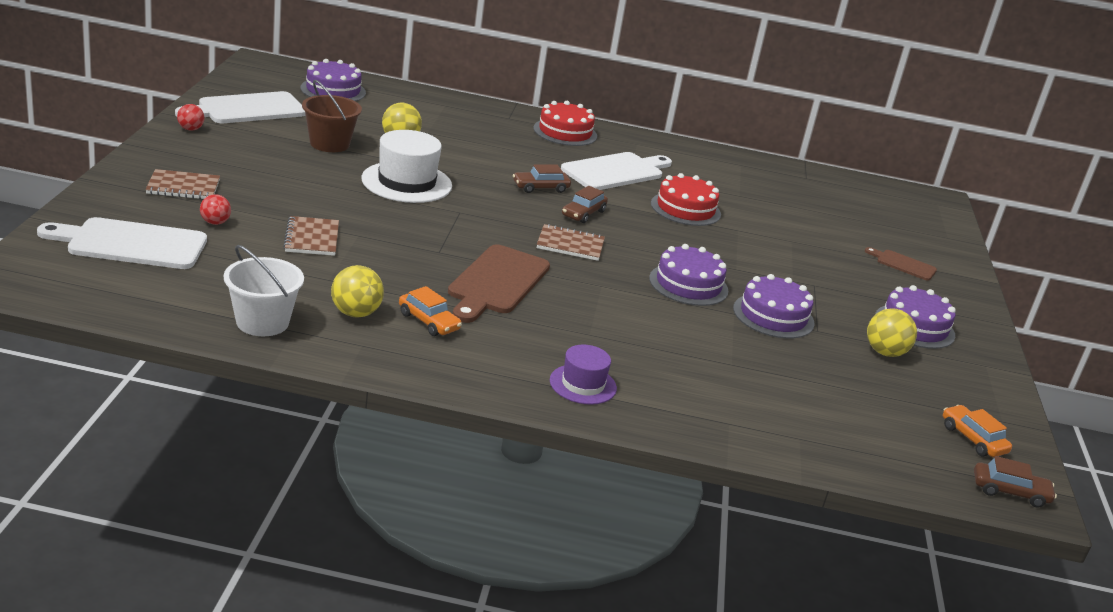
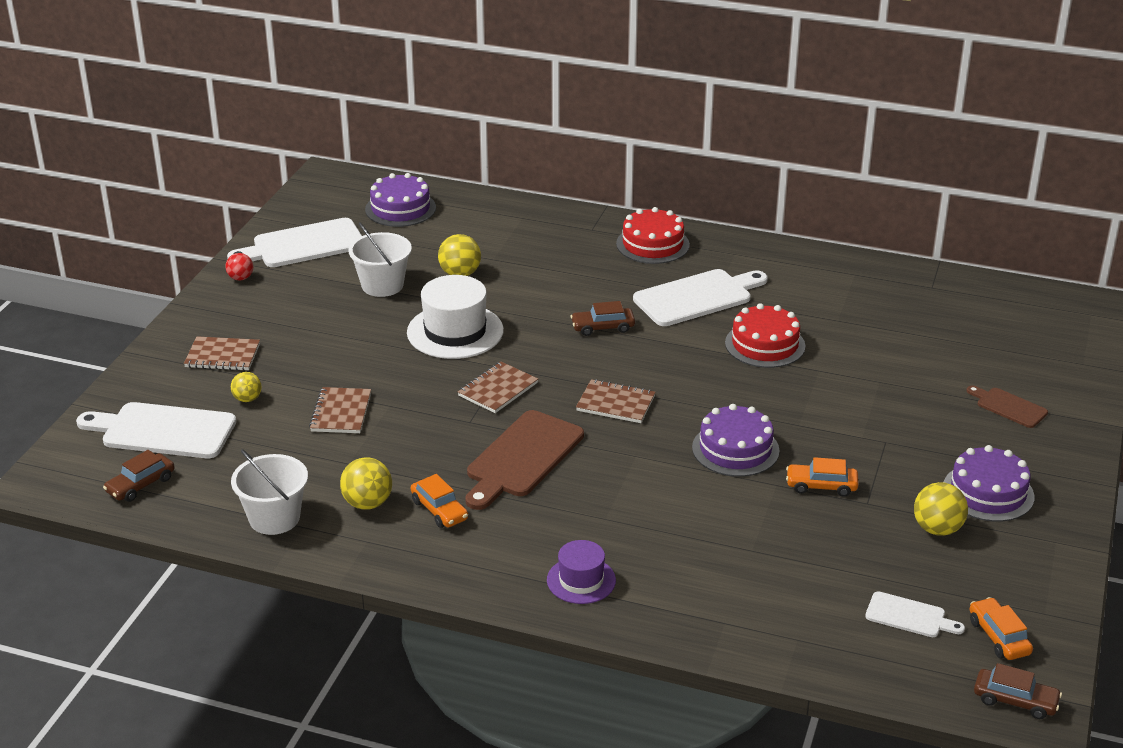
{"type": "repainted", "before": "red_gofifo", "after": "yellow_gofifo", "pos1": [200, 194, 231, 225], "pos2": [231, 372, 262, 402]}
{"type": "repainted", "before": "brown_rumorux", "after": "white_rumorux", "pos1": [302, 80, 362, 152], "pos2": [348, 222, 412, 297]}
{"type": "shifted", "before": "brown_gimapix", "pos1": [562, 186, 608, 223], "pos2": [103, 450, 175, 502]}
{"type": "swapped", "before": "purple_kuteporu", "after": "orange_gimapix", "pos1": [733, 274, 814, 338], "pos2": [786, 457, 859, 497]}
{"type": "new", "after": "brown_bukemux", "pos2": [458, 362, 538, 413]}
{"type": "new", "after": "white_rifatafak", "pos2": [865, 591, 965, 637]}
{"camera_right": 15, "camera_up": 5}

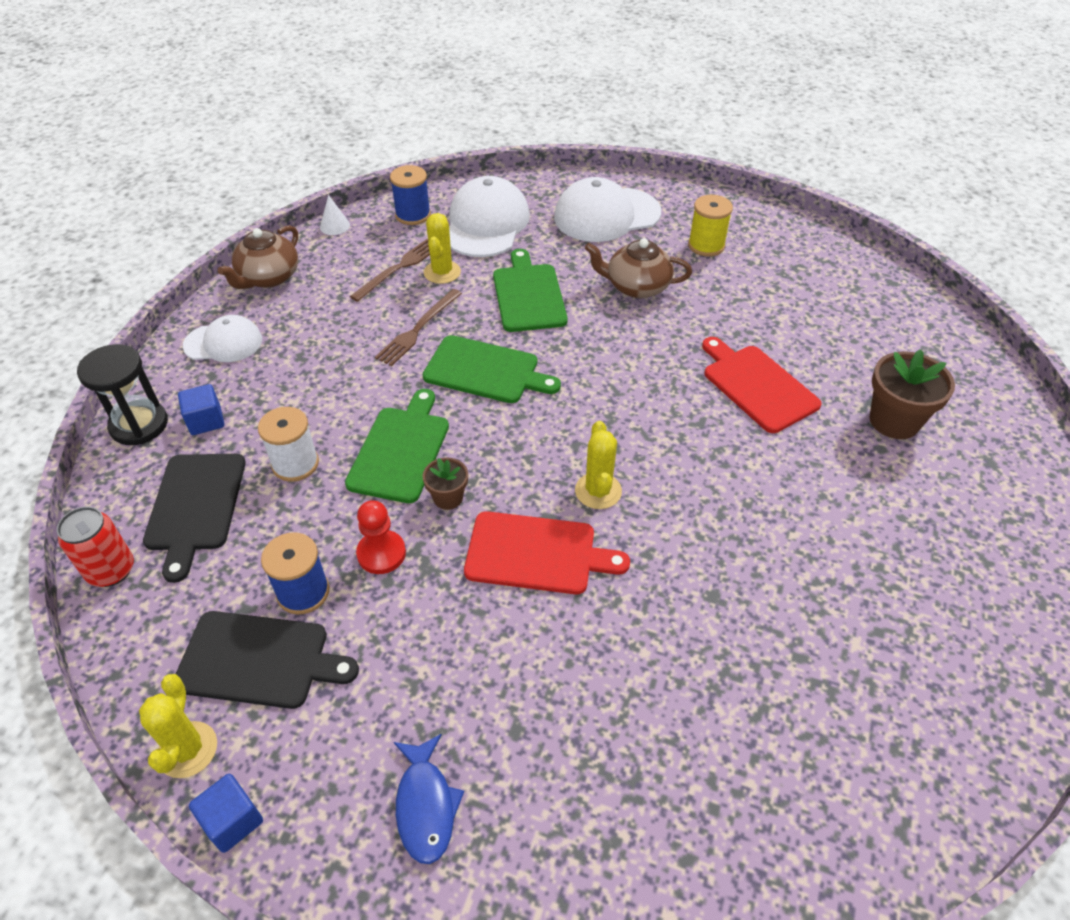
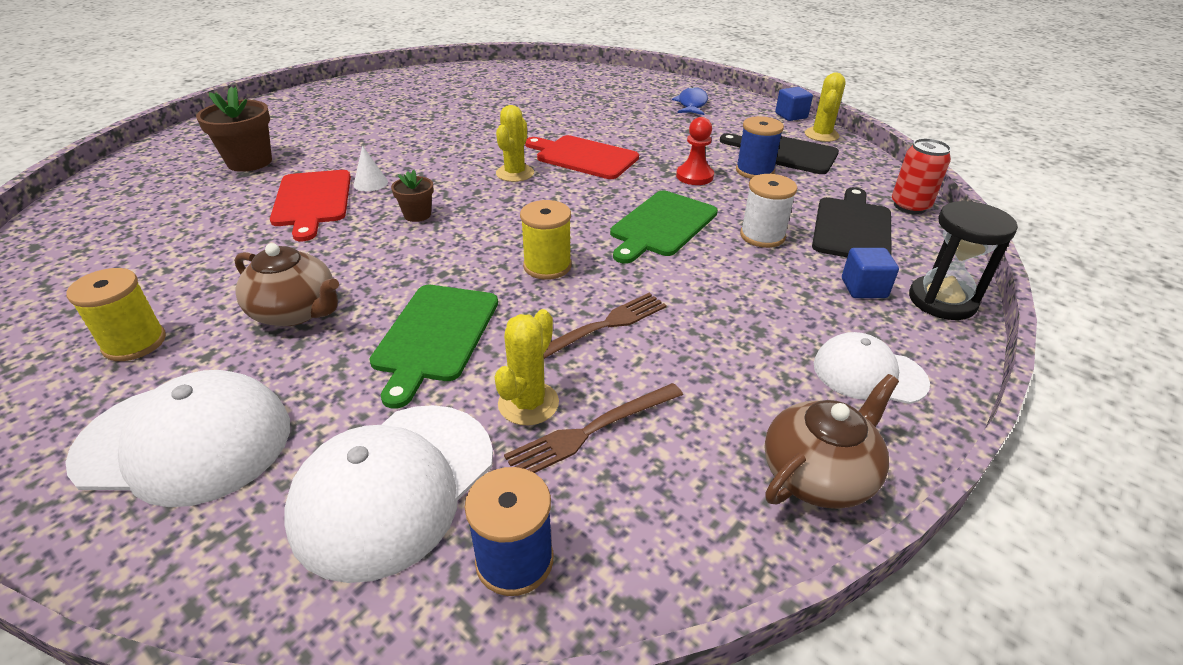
{"type": "shifted", "before": "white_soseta", "pos1": [320, 195, 350, 235], "pos2": [354, 146, 388, 191]}
{"type": "shifted", "before": "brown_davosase", "pos1": [422, 458, 468, 510], "pos2": [391, 170, 434, 222]}
{"type": "swapped", "before": "green_rifatafak", "after": "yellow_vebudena", "pos1": [423, 335, 561, 403], "pos2": [520, 200, 572, 280]}
{"camera_right": -160, "camera_up": -10}

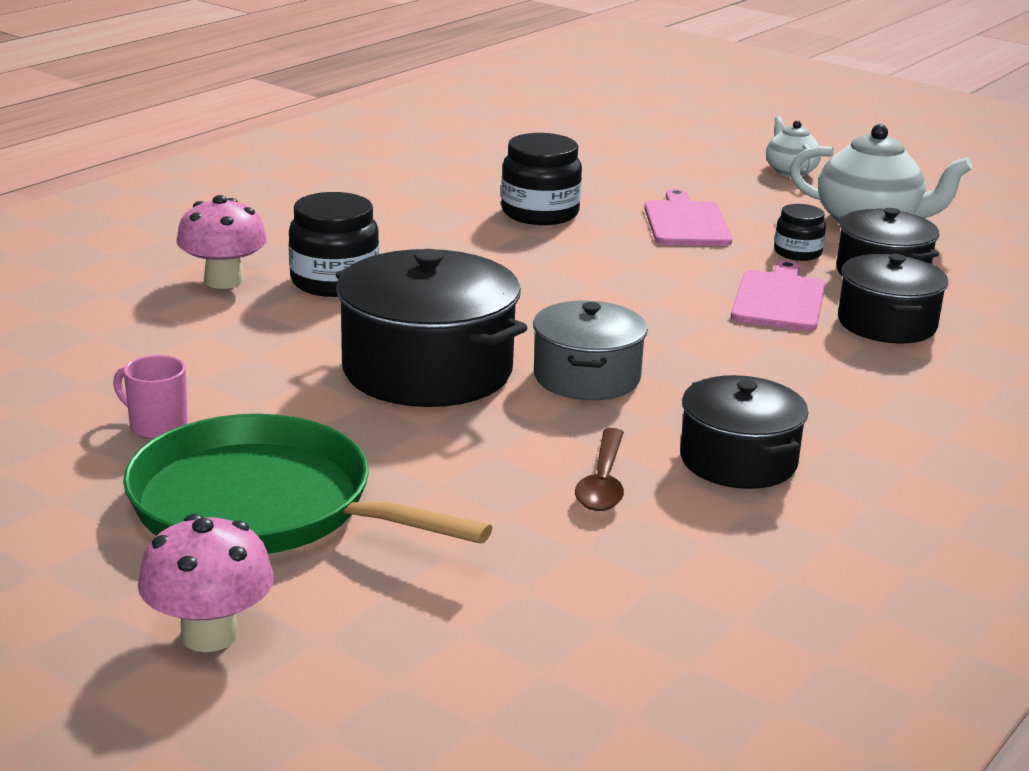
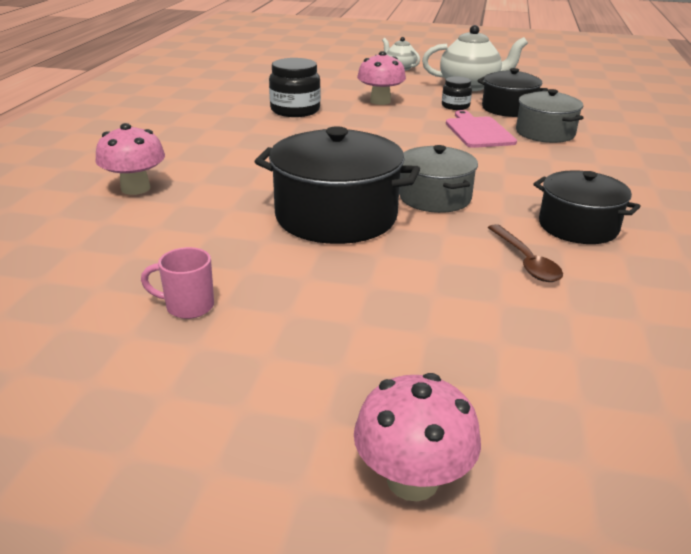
{"type": "gone", "before": "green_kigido", "pos1": [123, 414, 493, 554]}
{"type": "gone", "before": "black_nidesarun", "pos1": [289, 192, 379, 297]}
{"type": "swapped", "before": "pink_rifatafak", "after": "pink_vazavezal", "pos1": [644, 189, 732, 246], "pos2": [357, 51, 406, 105]}
{"type": "repainted", "before": "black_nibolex", "after": "grey_nibolex", "pos1": [838, 254, 948, 343], "pos2": [516, 89, 583, 143]}
{"camera_right": -25, "camera_up": 5}

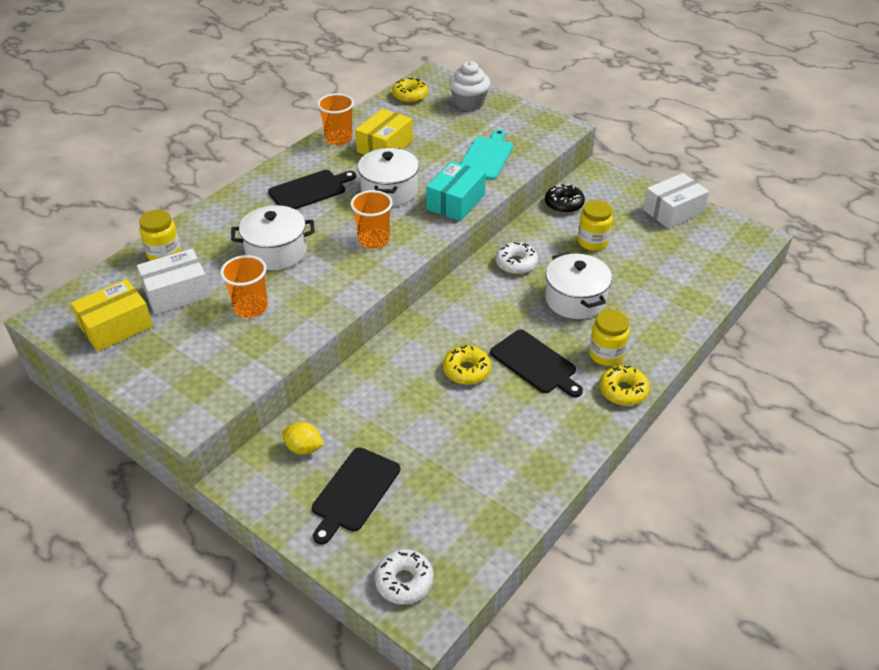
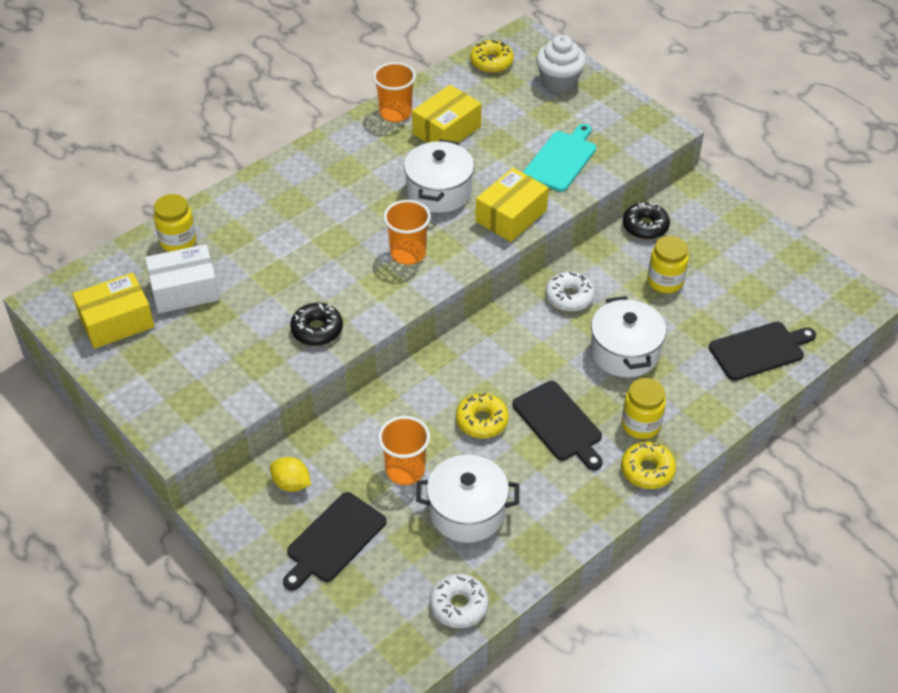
{"type": "shifted", "before": "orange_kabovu", "pos1": [220, 255, 268, 318], "pos2": [378, 416, 430, 485]}
{"type": "shifted", "before": "white_nibolex", "pos1": [231, 205, 315, 270], "pos2": [416, 455, 519, 543]}
{"type": "shifted", "before": "black_rifatafak", "pos1": [268, 170, 356, 210], "pos2": [709, 322, 816, 381]}
{"type": "shifted", "before": "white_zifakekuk", "pos1": [375, 549, 434, 605], "pos2": [430, 574, 489, 628]}
{"type": "repainted", "before": "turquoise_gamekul", "after": "yellow_gamekul", "pos1": [426, 161, 486, 221], "pos2": [476, 168, 549, 242]}
{"type": "gone", "before": "white_gamekul", "pos1": [643, 173, 709, 229]}
{"type": "new", "after": "black_zifakekuk", "pos2": [290, 303, 343, 346]}
{"camera_right": 10, "camera_up": 5}

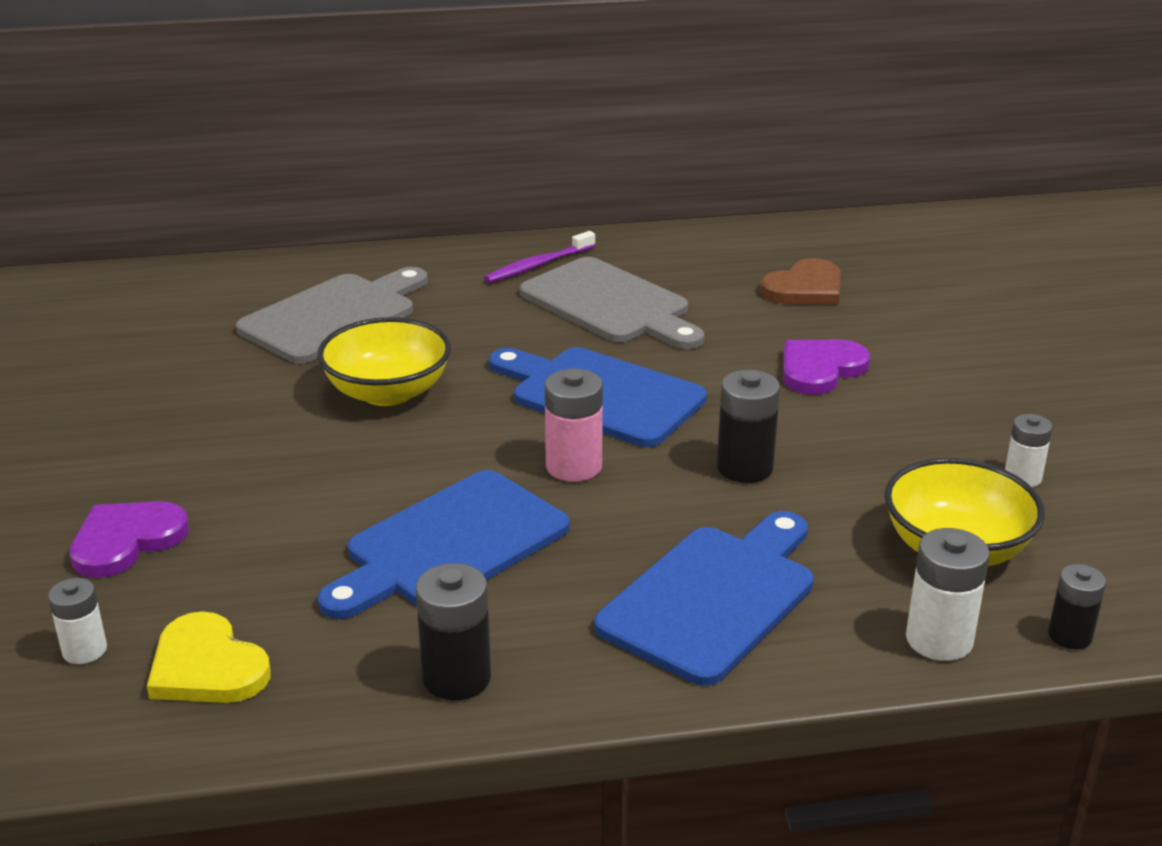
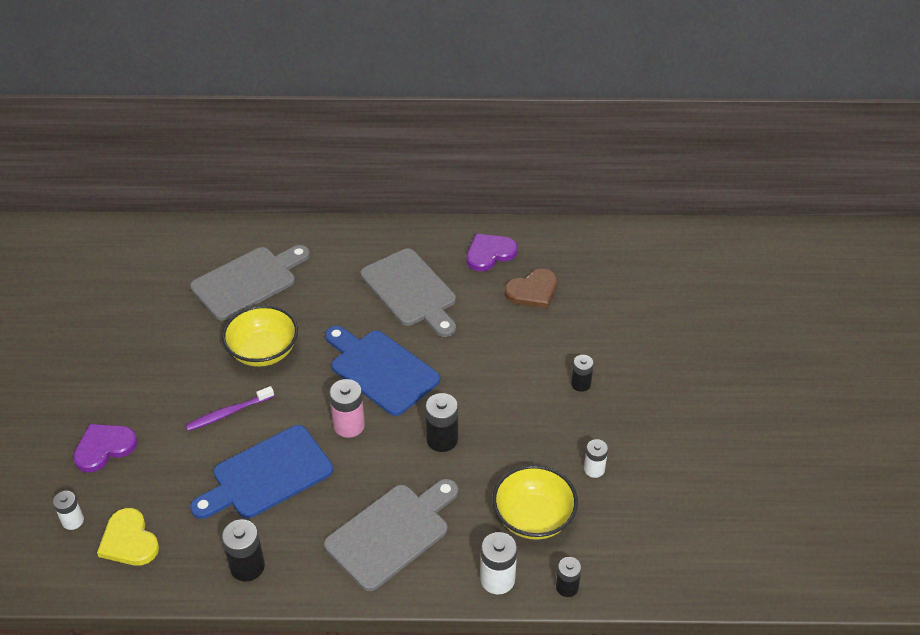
{"type": "shifted", "before": "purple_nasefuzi", "pos1": [484, 231, 595, 283], "pos2": [185, 386, 274, 431]}
{"type": "repainted", "before": "blue_rifatafak", "after": "grey_rifatafak", "pos1": [594, 511, 814, 686], "pos2": [324, 479, 458, 591]}
{"type": "shifted", "before": "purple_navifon", "pos1": [783, 340, 870, 395], "pos2": [467, 234, 518, 271]}
{"type": "new", "after": "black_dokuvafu", "pos2": [571, 355, 594, 392]}
{"camera_right": 10, "camera_up": 15}

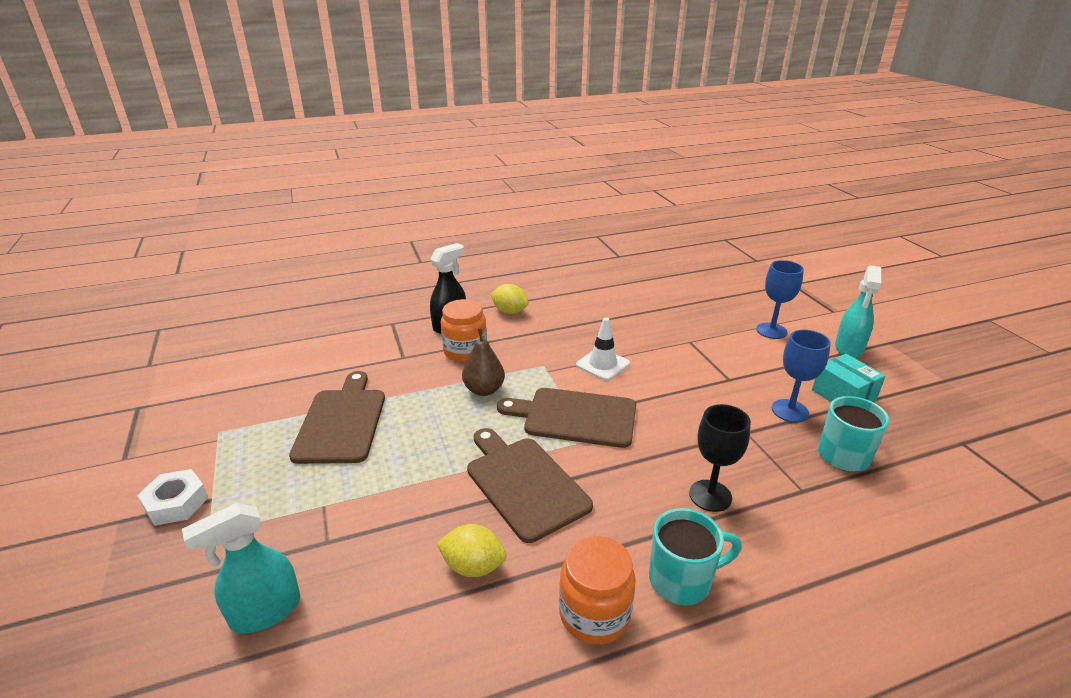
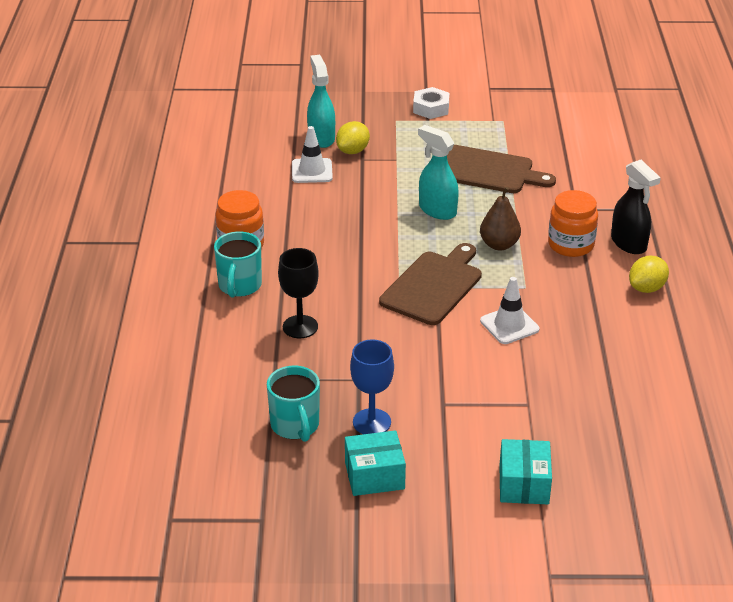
{"type": "shifted", "before": "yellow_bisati", "pos1": [436, 524, 507, 577], "pos2": [336, 121, 370, 154]}
{"type": "gone", "before": "brown_rifatafak", "pos1": [467, 428, 593, 543]}
{"type": "swapped", "before": "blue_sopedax", "after": "turquoise_gamekul", "pos1": [756, 260, 804, 339], "pos2": [500, 439, 552, 504]}
{"type": "shifted", "before": "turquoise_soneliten", "pos1": [835, 265, 881, 358], "pos2": [418, 125, 459, 220]}
{"type": "new", "after": "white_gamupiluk", "pos2": [292, 126, 333, 183]}
{"camera_right": 110, "camera_up": 5}

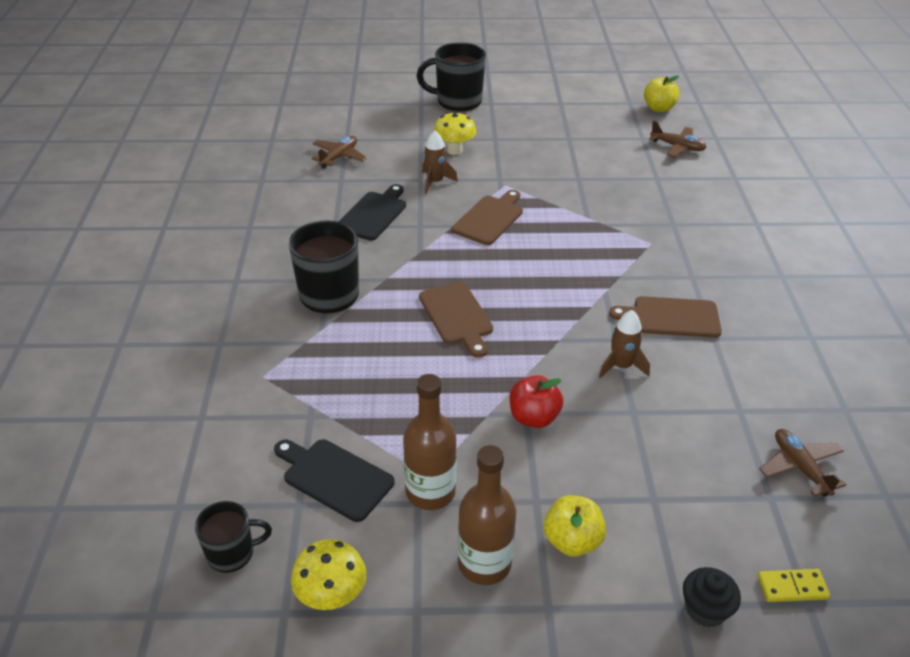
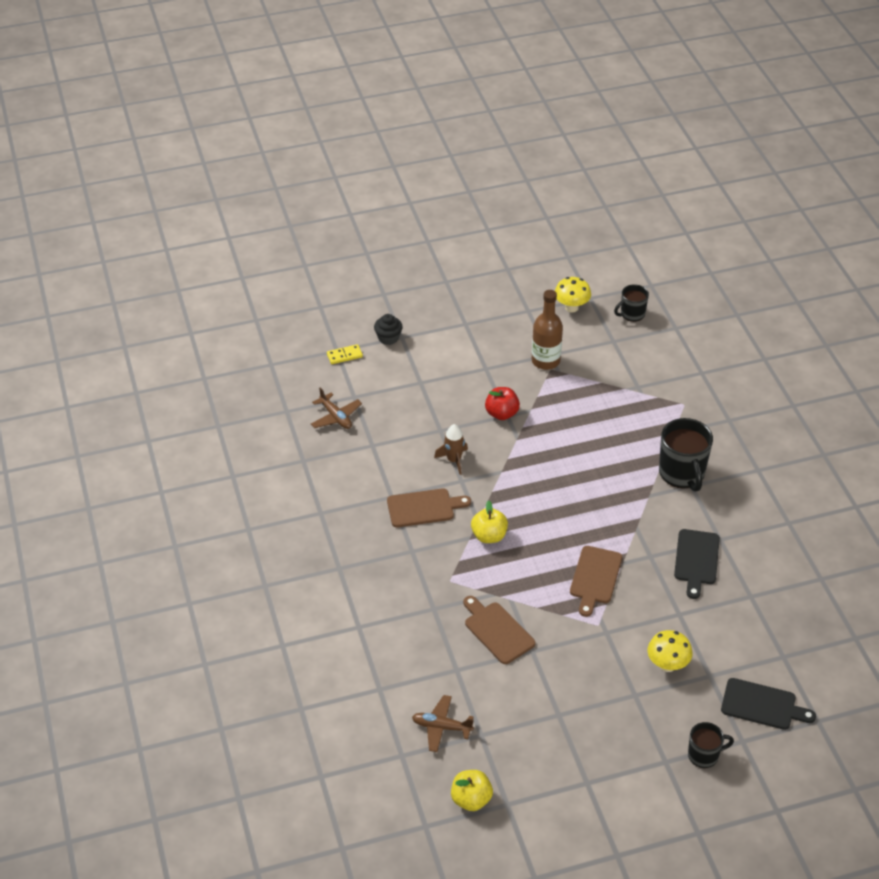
{"type": "shifted", "before": "black_rifatafak", "pos1": [274, 439, 395, 522], "pos2": [721, 678, 816, 730]}
{"type": "gone", "before": "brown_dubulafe", "pos1": [311, 136, 367, 169]}
{"type": "scaled", "before": "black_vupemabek", "pos1": [417, 43, 486, 111], "pos2": [688, 722, 734, 768], "scale": 0.58}
{"type": "shifted", "before": "brown_rifatafak", "pos1": [419, 282, 493, 358], "pos2": [463, 596, 535, 664]}
{"type": "gone", "before": "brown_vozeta", "pos1": [422, 131, 458, 194]}
{"type": "gone", "before": "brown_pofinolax", "pos1": [458, 445, 516, 585]}
{"type": "shifted", "before": "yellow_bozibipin", "pos1": [544, 495, 606, 557], "pos2": [471, 500, 508, 543]}
{"camera_right": 165, "camera_up": 5}

